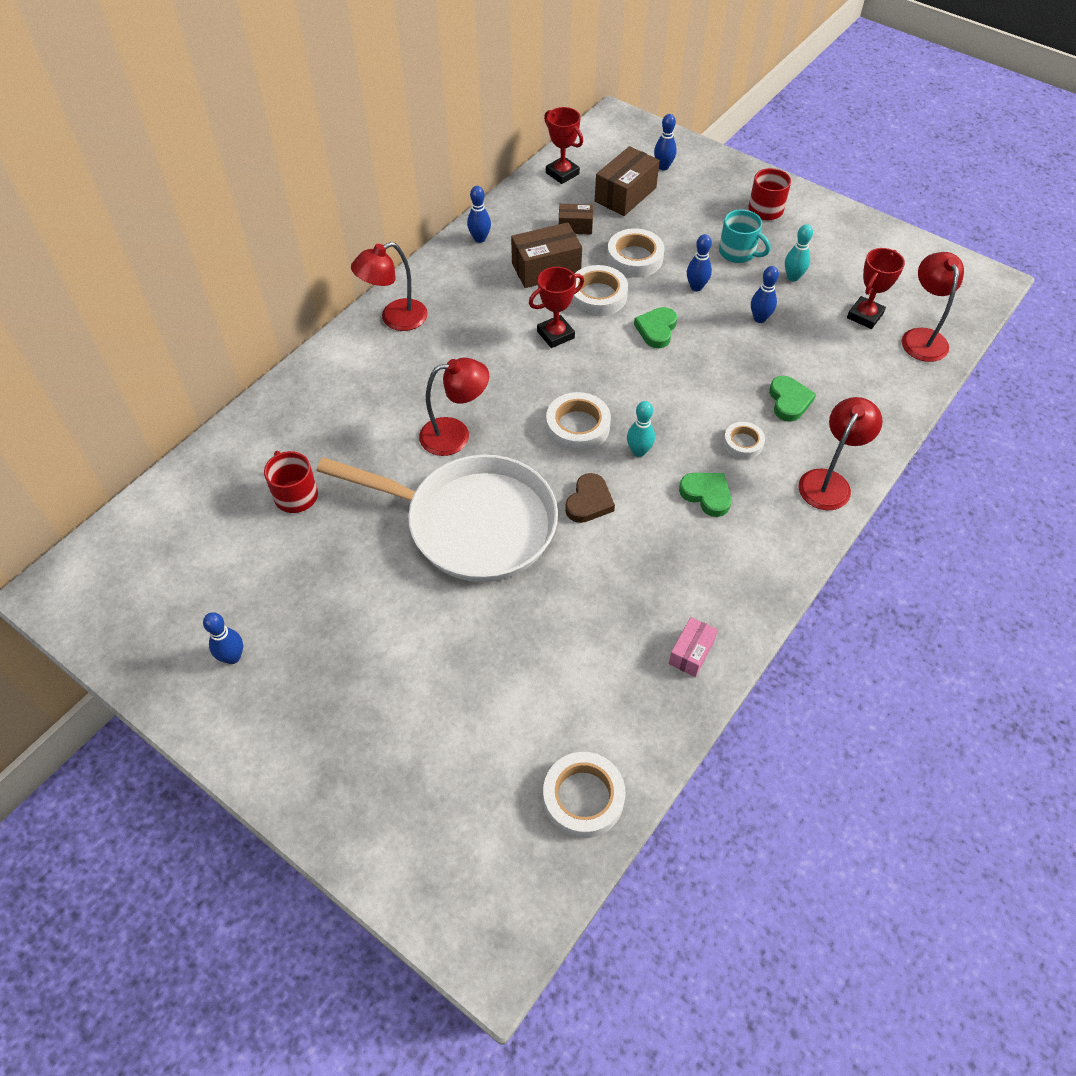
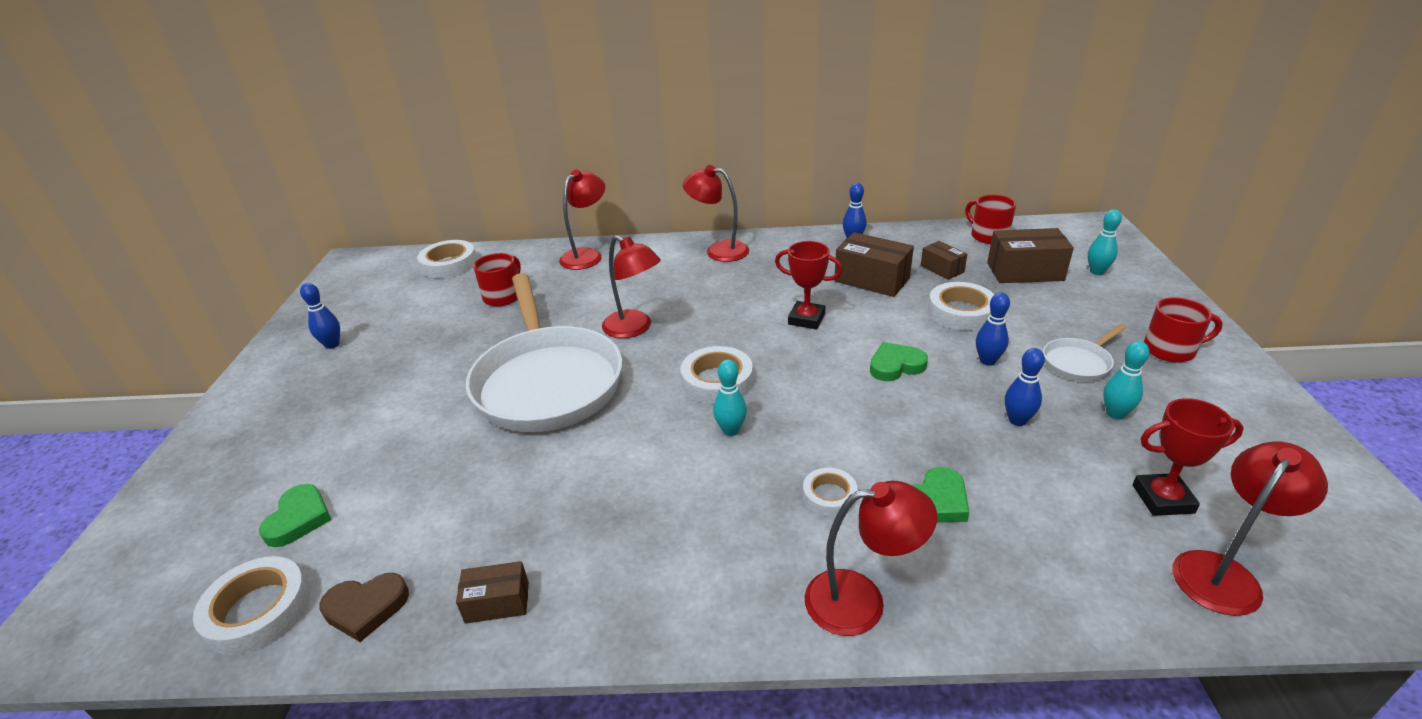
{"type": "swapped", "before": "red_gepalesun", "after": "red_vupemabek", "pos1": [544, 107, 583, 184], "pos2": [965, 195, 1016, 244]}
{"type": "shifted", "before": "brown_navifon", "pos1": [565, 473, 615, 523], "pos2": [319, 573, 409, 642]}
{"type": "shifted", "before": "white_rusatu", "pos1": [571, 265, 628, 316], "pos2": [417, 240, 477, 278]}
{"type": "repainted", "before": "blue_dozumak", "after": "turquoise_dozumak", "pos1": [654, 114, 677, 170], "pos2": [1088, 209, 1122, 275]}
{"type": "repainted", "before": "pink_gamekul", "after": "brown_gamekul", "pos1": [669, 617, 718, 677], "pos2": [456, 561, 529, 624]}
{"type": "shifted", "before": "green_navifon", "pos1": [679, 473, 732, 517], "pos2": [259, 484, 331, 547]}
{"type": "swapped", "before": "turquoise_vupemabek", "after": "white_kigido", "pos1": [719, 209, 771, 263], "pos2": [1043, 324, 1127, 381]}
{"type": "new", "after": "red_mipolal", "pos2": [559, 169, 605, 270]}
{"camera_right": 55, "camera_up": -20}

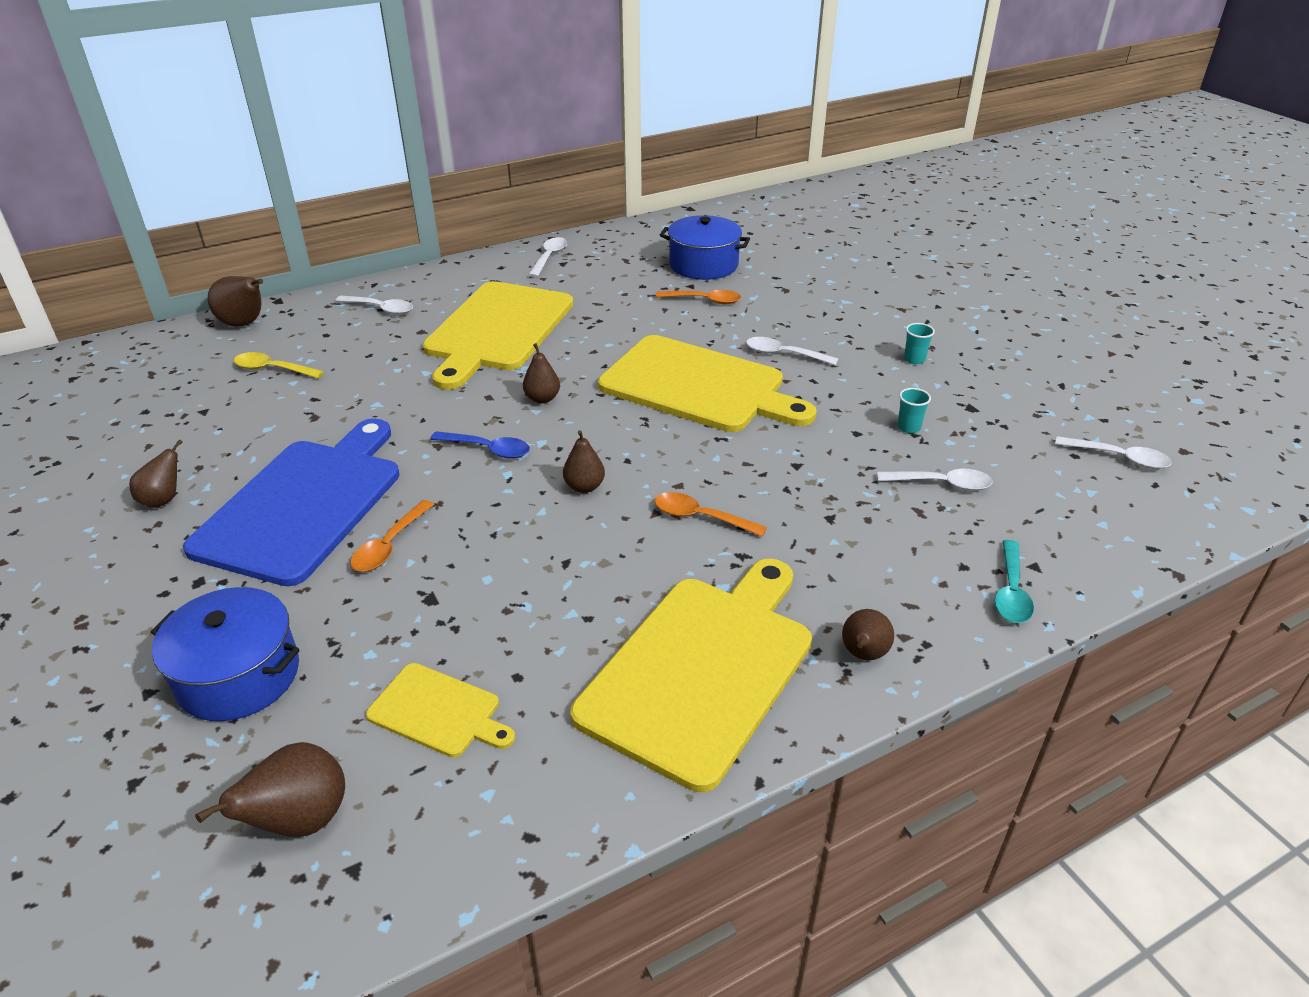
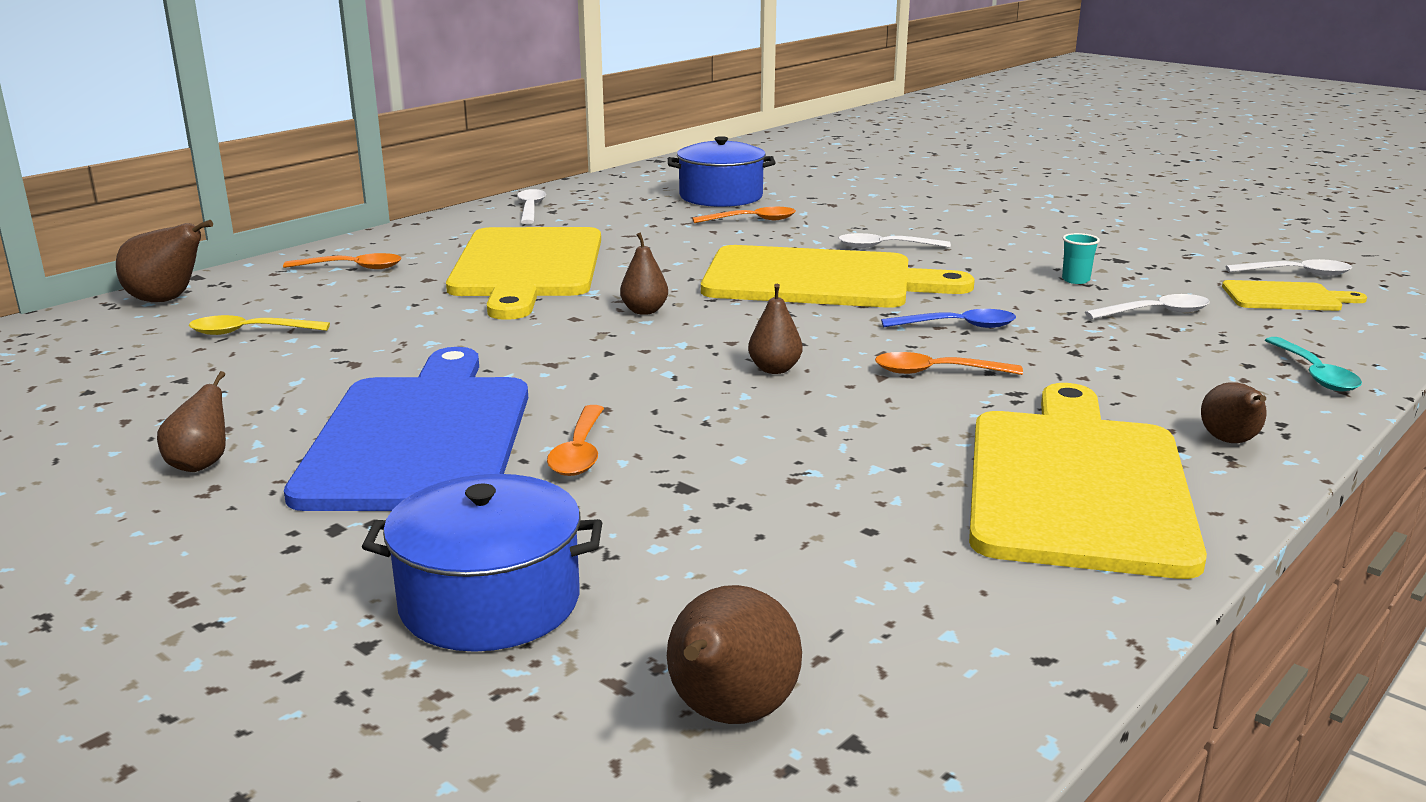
{"type": "repainted", "before": "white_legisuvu", "after": "orange_legisuvu", "pos1": [335, 296, 413, 315], "pos2": [283, 253, 401, 269]}
{"type": "shifted", "before": "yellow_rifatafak", "pos1": [366, 663, 515, 757], "pos2": [1222, 280, 1367, 311]}
{"type": "shifted", "before": "blue_legisuvu", "pos1": [430, 431, 530, 458], "pos2": [881, 309, 1016, 328]}
{"type": "gone", "before": "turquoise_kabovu", "pos1": [904, 323, 935, 364]}
{"camera_right": -20, "camera_up": -15}

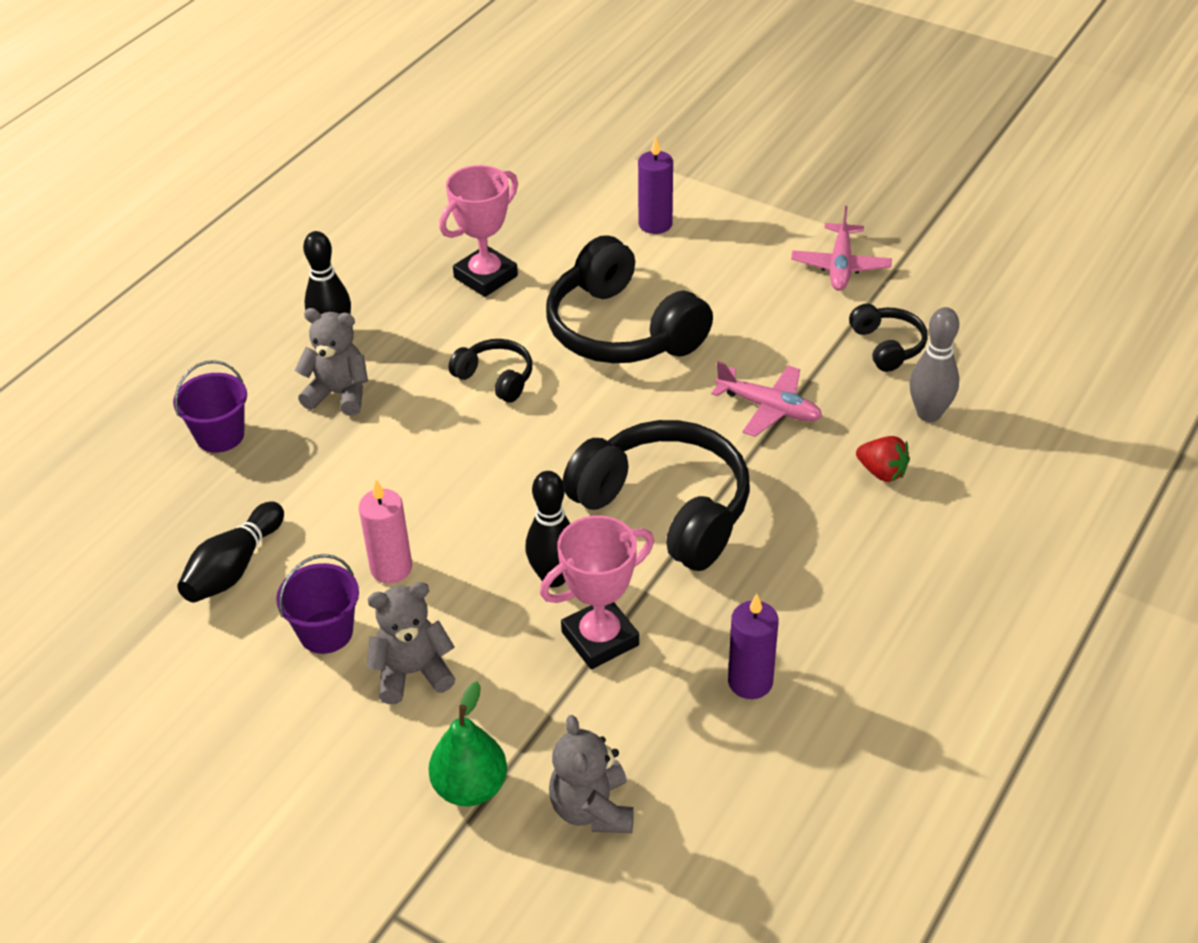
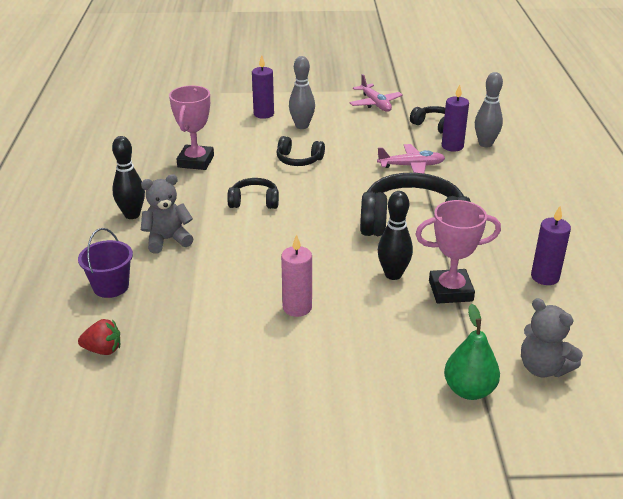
{"type": "gone", "before": "black_dozumak", "pos1": [177, 502, 284, 603]}
{"type": "gone", "before": "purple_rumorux", "pos1": [276, 554, 359, 654]}
{"type": "gone", "before": "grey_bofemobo", "pos1": [367, 582, 455, 704]}
{"type": "rotated", "before": "pink_gepalesun", "pos1": [540, 516, 654, 669], "pos2": [415, 200, 501, 304], "turn": 60}
{"type": "scaled", "before": "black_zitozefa", "pos1": [546, 235, 713, 363], "pos2": [277, 136, 325, 166], "scale": 0.49}
{"type": "shifted", "before": "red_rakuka", "pos1": [856, 436, 910, 482], "pos2": [78, 319, 120, 355]}
{"type": "new", "after": "grey_dozumak", "pos2": [289, 56, 315, 129]}
{"type": "new", "after": "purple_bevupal", "pos2": [442, 84, 469, 151]}
{"camera_right": -35, "camera_up": -10}

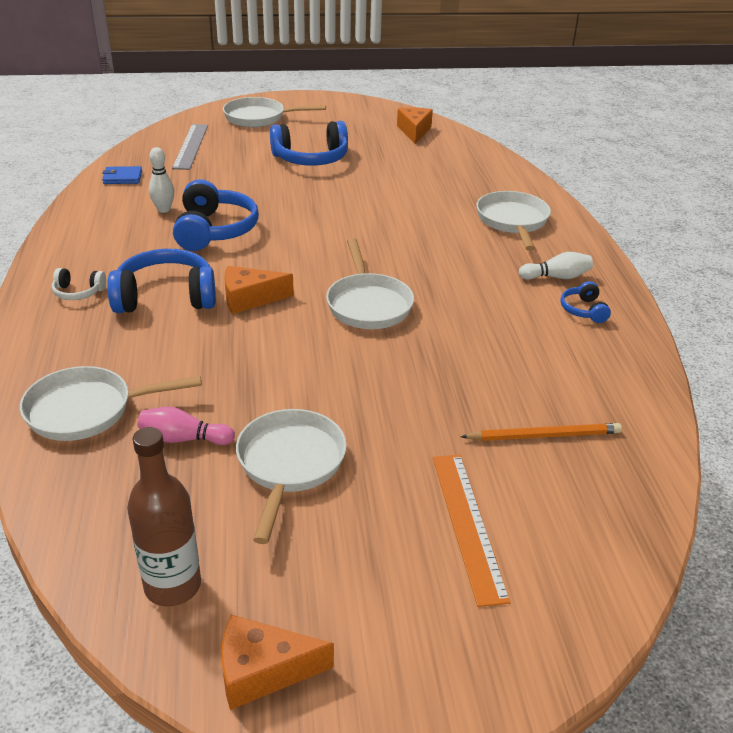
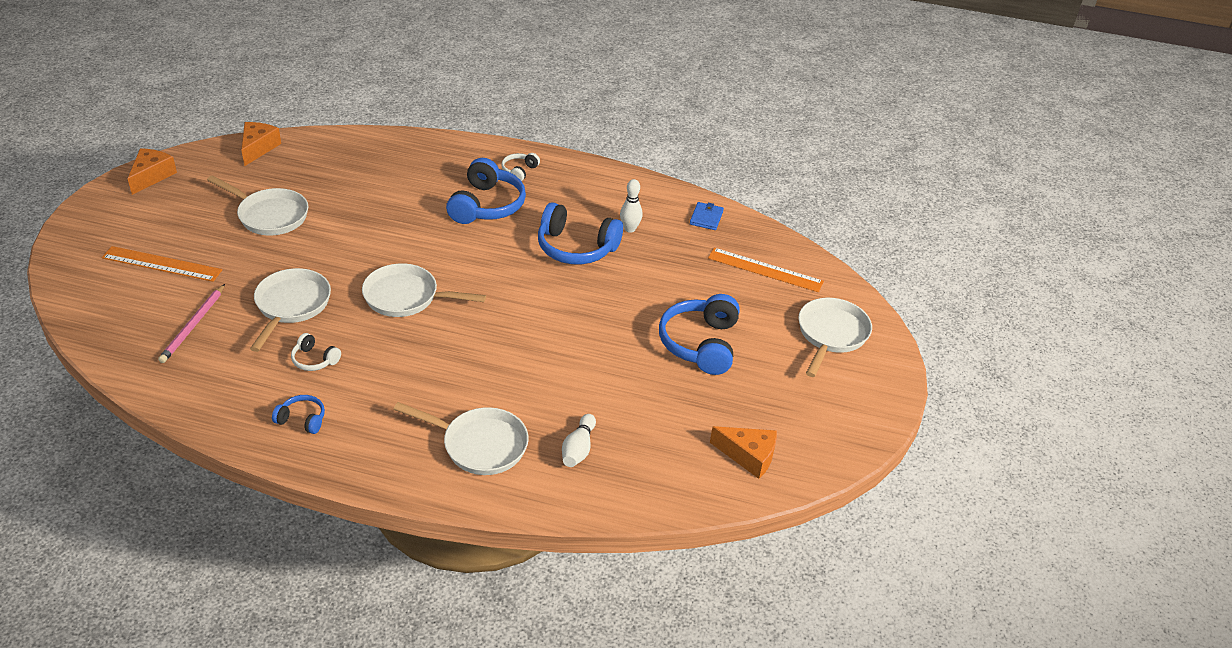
{"type": "shifted", "before": "white_kigido", "pos1": [20, 366, 202, 441], "pos2": [250, 268, 331, 352]}
{"type": "gone", "before": "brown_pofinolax", "pos1": [127, 427, 201, 606]}
{"type": "gone", "before": "pink_dozumak", "pos1": [138, 407, 235, 445]}
{"type": "repainted", "before": "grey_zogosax", "after": "orange_zogosax", "pos1": [172, 124, 208, 170], "pos2": [708, 248, 824, 292]}
{"type": "shifted", "before": "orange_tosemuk", "pos1": [224, 266, 294, 314], "pos2": [241, 122, 281, 166]}
{"type": "repainted", "before": "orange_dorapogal", "after": "pink_dorapogal", "pos1": [461, 423, 622, 441], "pos2": [158, 284, 225, 363]}
{"type": "shifted", "before": "white_dozumak", "pos1": [519, 252, 593, 280], "pos2": [562, 414, 596, 467]}
{"type": "new", "after": "white_zitozefa", "pos2": [291, 333, 341, 371]}
{"camera_right": 110, "camera_up": 5}

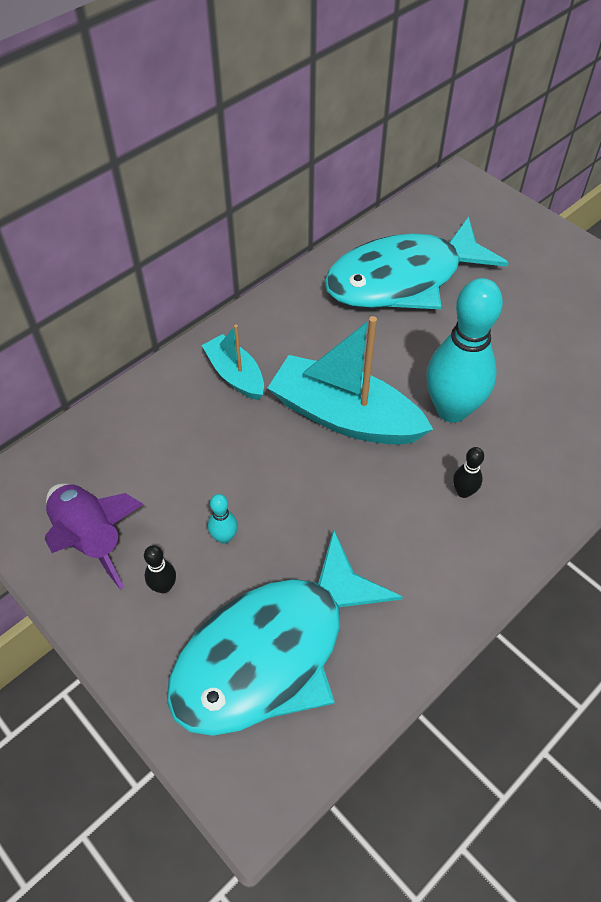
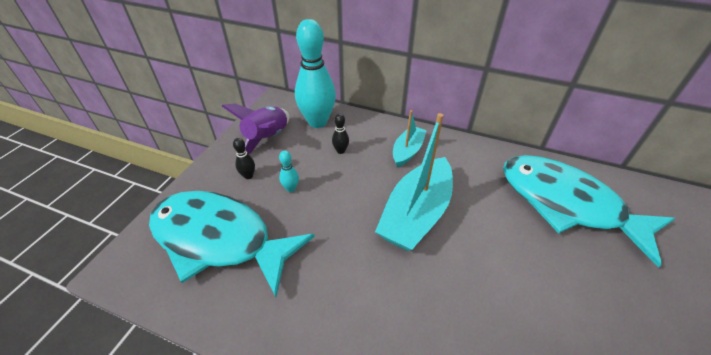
{"type": "rotated", "before": "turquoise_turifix", "pos1": [268, 316, 433, 445], "pos2": [375, 113, 453, 251], "turn": -150}
{"type": "shifted", "before": "turquoise_dozumak", "pos1": [426, 278, 503, 423], "pos2": [295, 19, 336, 128]}
{"type": "shifted", "before": "black_dozumak", "pos1": [453, 447, 484, 498], "pos2": [332, 114, 349, 154]}
{"camera_right": 65, "camera_up": -10}

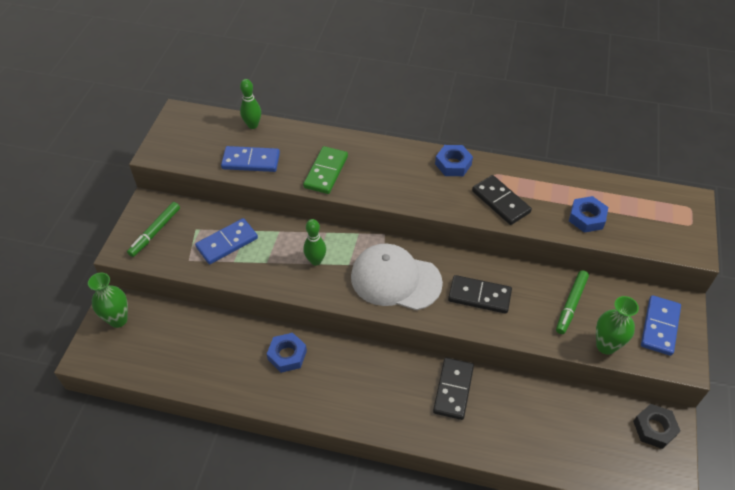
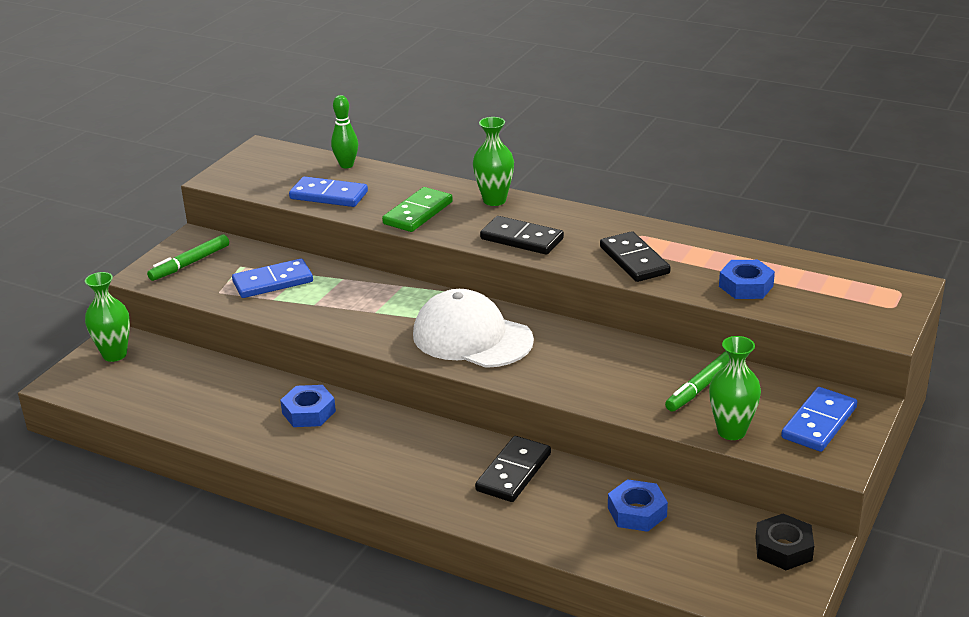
{"type": "gone", "before": "green_dozumak", "pos1": [303, 219, 326, 266]}
{"type": "shifted", "before": "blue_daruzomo", "pos1": [435, 145, 473, 176], "pos2": [608, 479, 668, 532]}
{"type": "shifted", "before": "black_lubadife", "pos1": [448, 275, 512, 314], "pos2": [480, 216, 564, 255]}
{"type": "new", "after": "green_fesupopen", "pos2": [473, 117, 514, 206]}
{"camera_right": 15, "camera_up": -20}

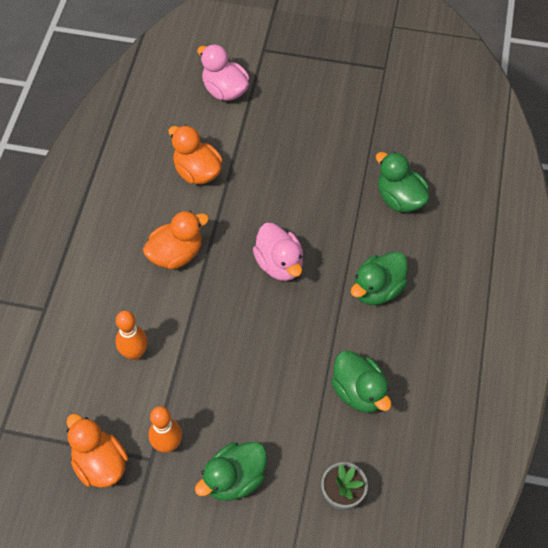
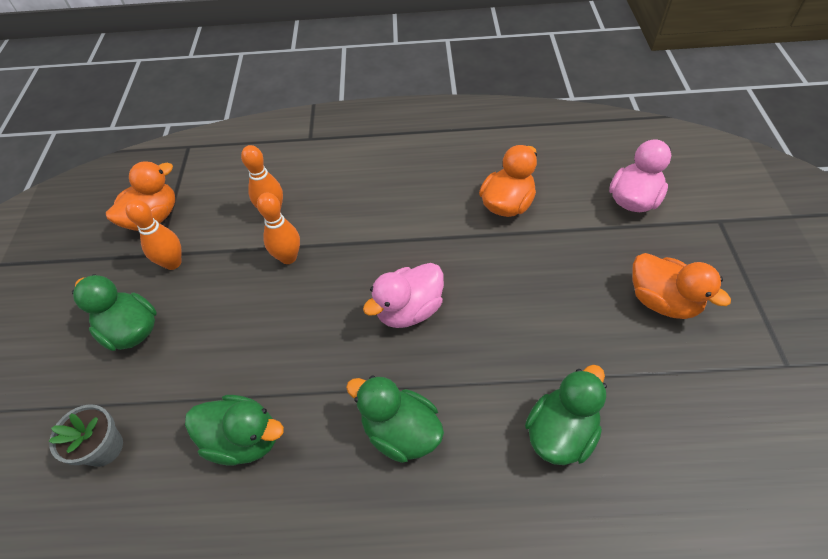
{"type": "shifted", "before": "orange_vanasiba", "pos1": [143, 211, 209, 269], "pos2": [632, 253, 731, 319]}
{"type": "rotated", "before": "green_vanasiba", "pos1": [331, 350, 391, 413], "pos2": [185, 395, 284, 466], "turn": -120}
{"type": "new", "after": "orange_dozumak", "pos2": [257, 193, 300, 264]}
{"camera_right": 80, "camera_up": -5}

